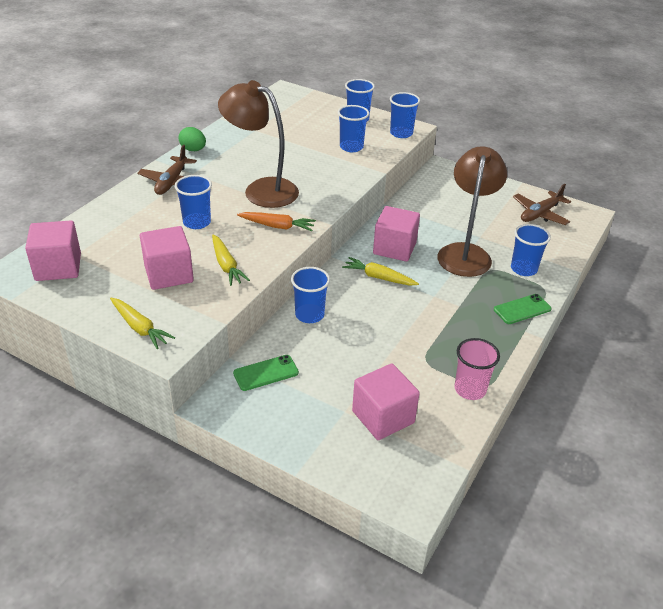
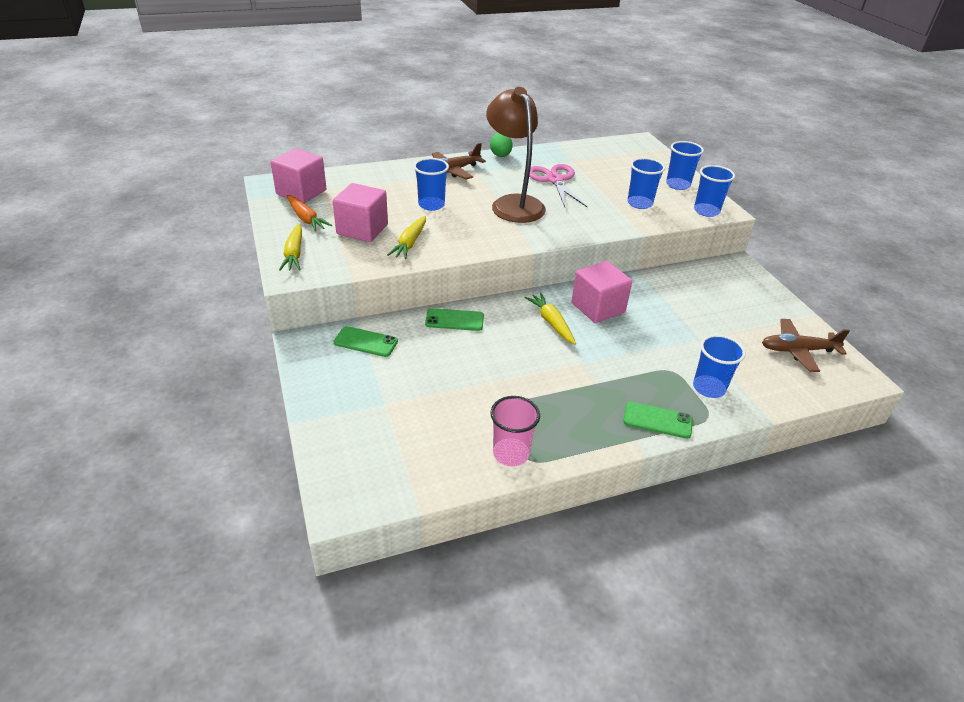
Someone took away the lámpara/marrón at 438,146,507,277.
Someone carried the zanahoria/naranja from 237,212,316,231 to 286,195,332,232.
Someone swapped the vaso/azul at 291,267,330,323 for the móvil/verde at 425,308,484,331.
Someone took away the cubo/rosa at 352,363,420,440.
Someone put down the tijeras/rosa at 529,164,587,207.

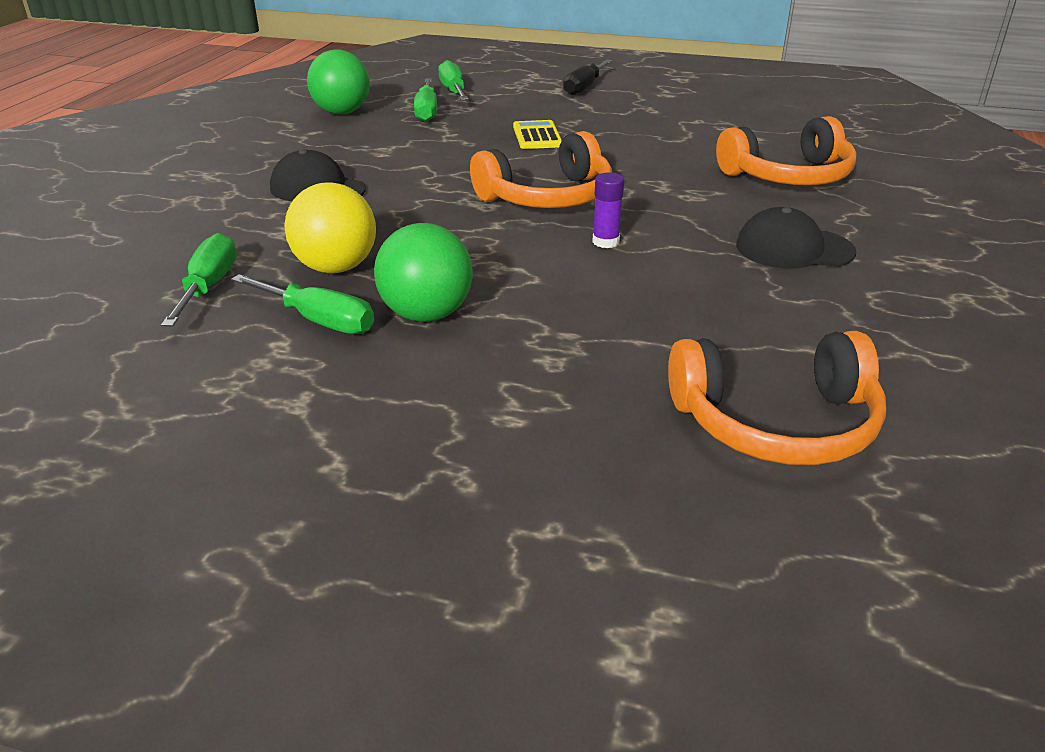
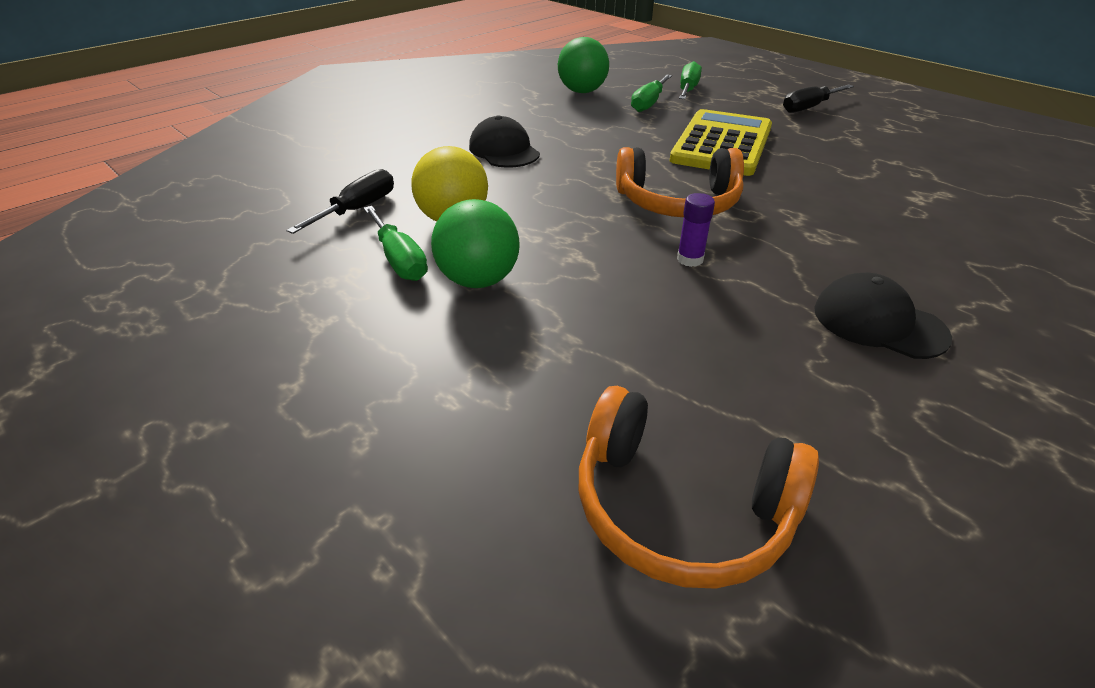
Someone took away the auriculares/naranja at 716,116,857,185.
Someone scaled the calculadora/amarillo at 513,120,562,149 by 2.06.
Someone repainted the destornillador/verde at 161,233,237,326, which became the destornillador/negro at 286,169,394,234.

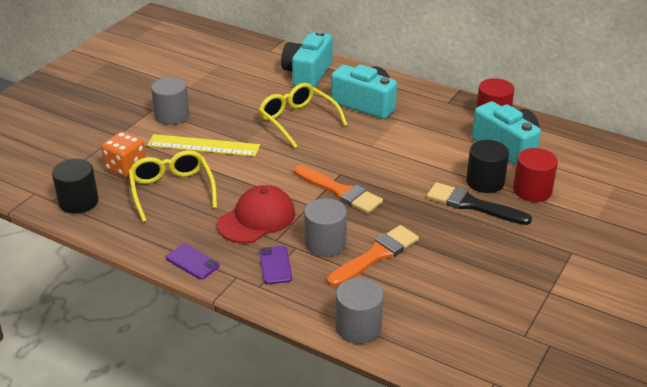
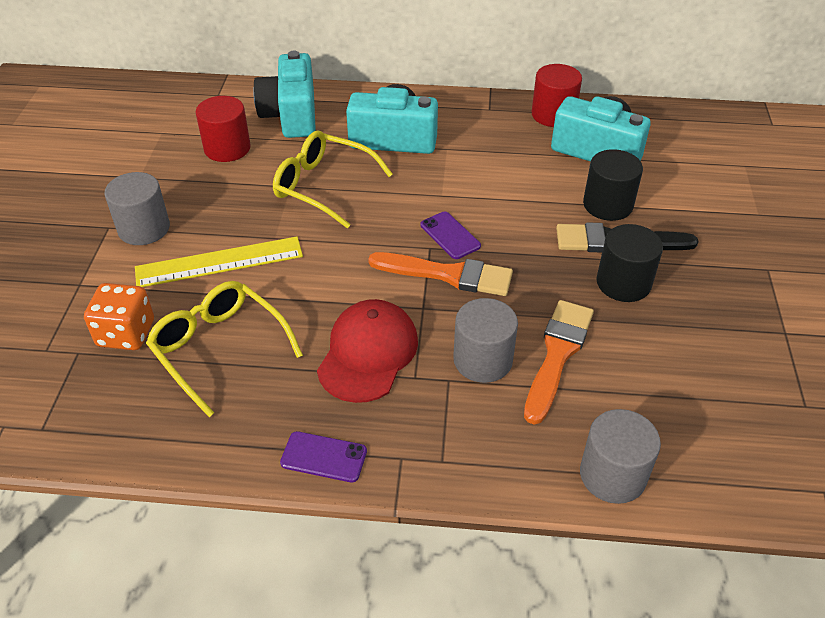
Someone carried the cilindro/rojo from 513,148,558,202 to 195,96,251,162.
Someone carried the cilindro/negro from 52,159,99,214 to 596,224,663,302.
Someone carried the móvil/morado from 259,246,292,284 to 420,211,481,259.

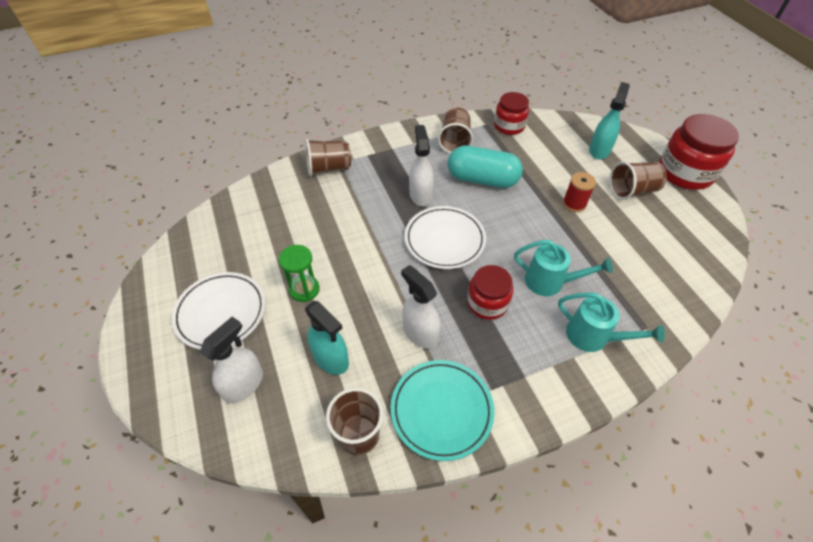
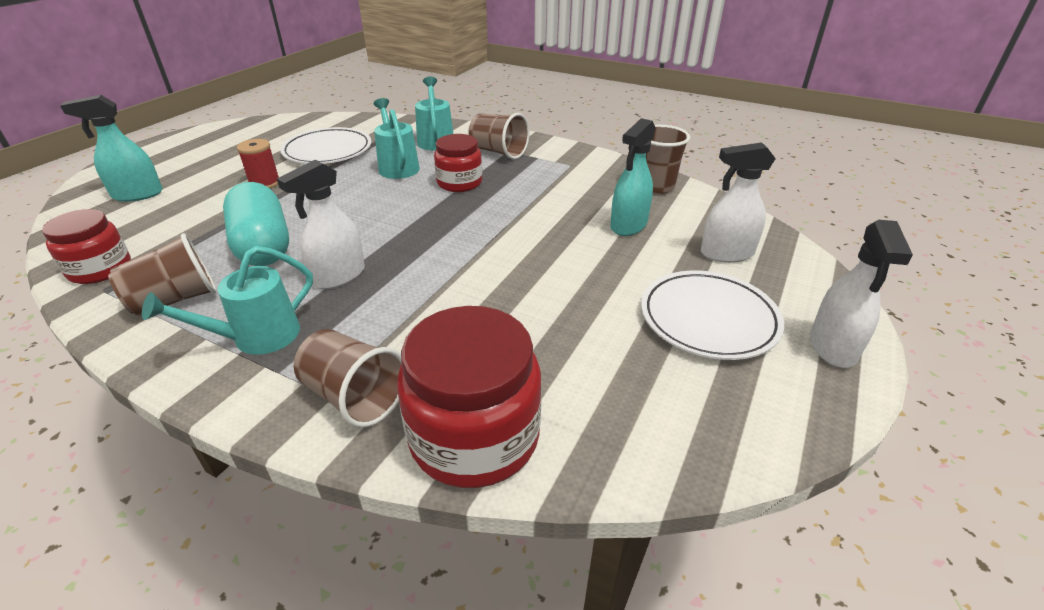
Someone carried the tarro/rojo from 659,114,739,190 to 397,306,541,488.
Someone carried the vaso/marrón from 610,161,667,200 to 469,113,530,159.
Someone carried the plato/blanco from 404,206,486,269 to 280,127,372,164.
Someone took away the reloj de arena/verde at 279,245,320,302.
Someone carried the pulverizador/blanco from 401,265,441,349 to 810,220,913,368.
Someone rotated the pulverizador/turquesa at 305,301,349,375 by 150 degrees counterclockwise.
Someone took away the plato/turquesa at 391,360,494,461.
Someone put down the regadera/turquesa at 142,246,313,355.

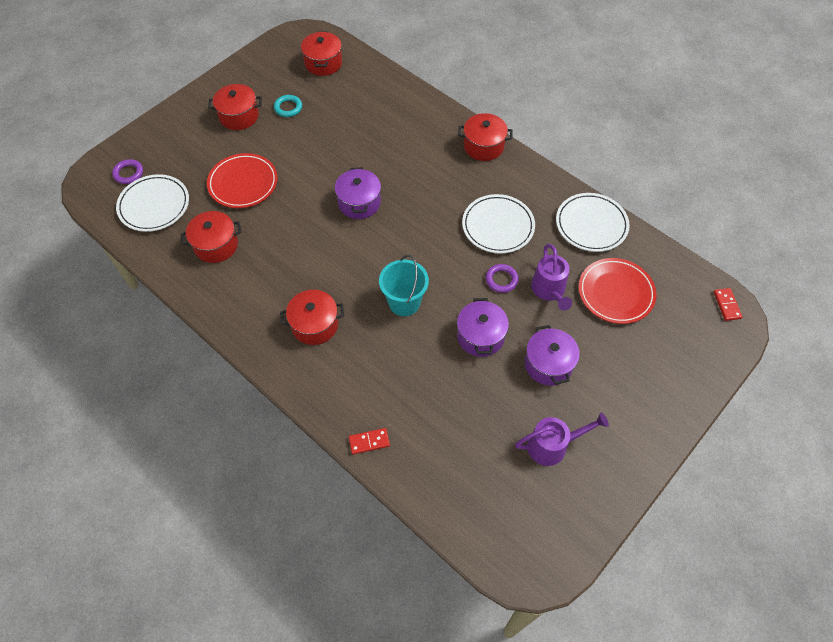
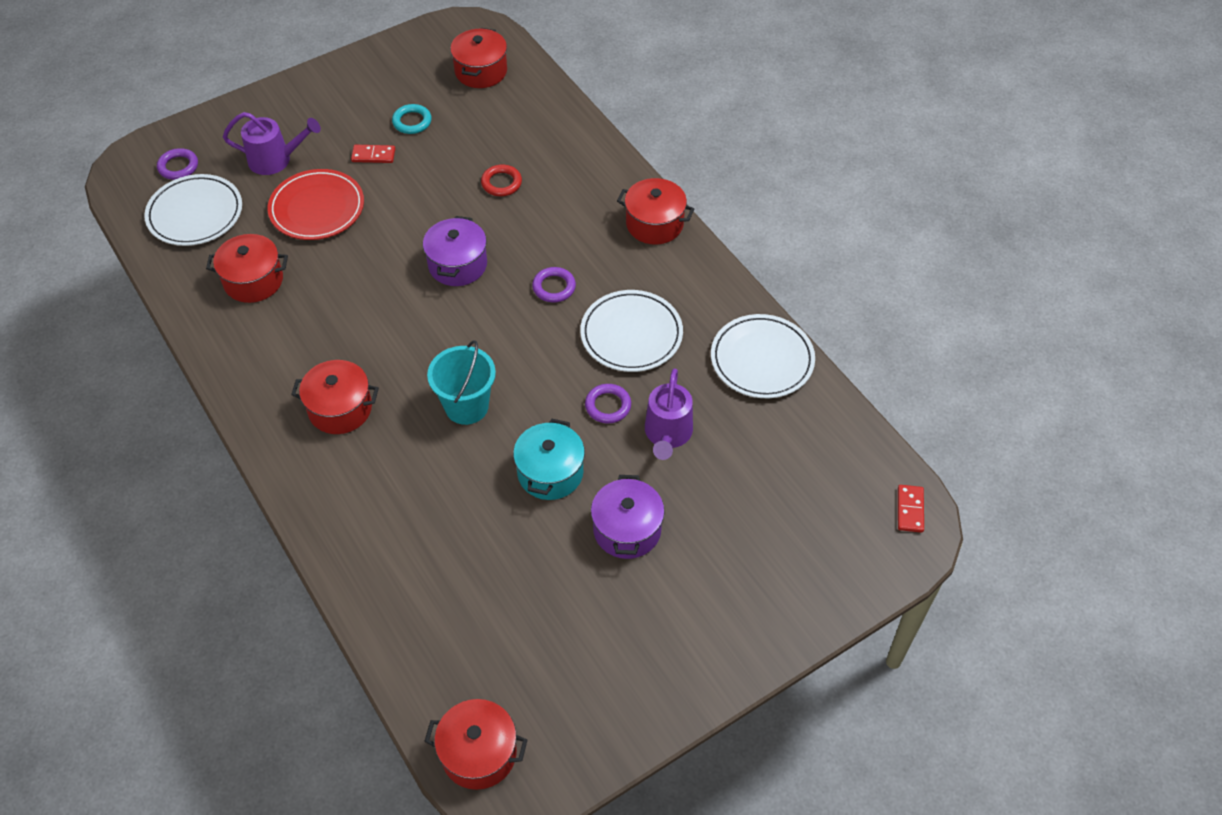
Someone carried the olla/rojo from 208,84,262,130 to 424,699,527,790.
Someone took away the plato/rojo at 579,258,656,324.
Someone repainted the olla/morado at 457,298,509,357, which became the olla/turquesa at 513,418,585,500.
Someone carried the regadera/morado from 515,413,609,466 to 223,112,321,175.
Someone carried the ficha de dominó/rojo from 349,428,390,455 to 351,145,395,163.
Someone put down the anillo/rojo at 481,165,522,196.
Someone put down the anillo/morado at 532,267,576,302.

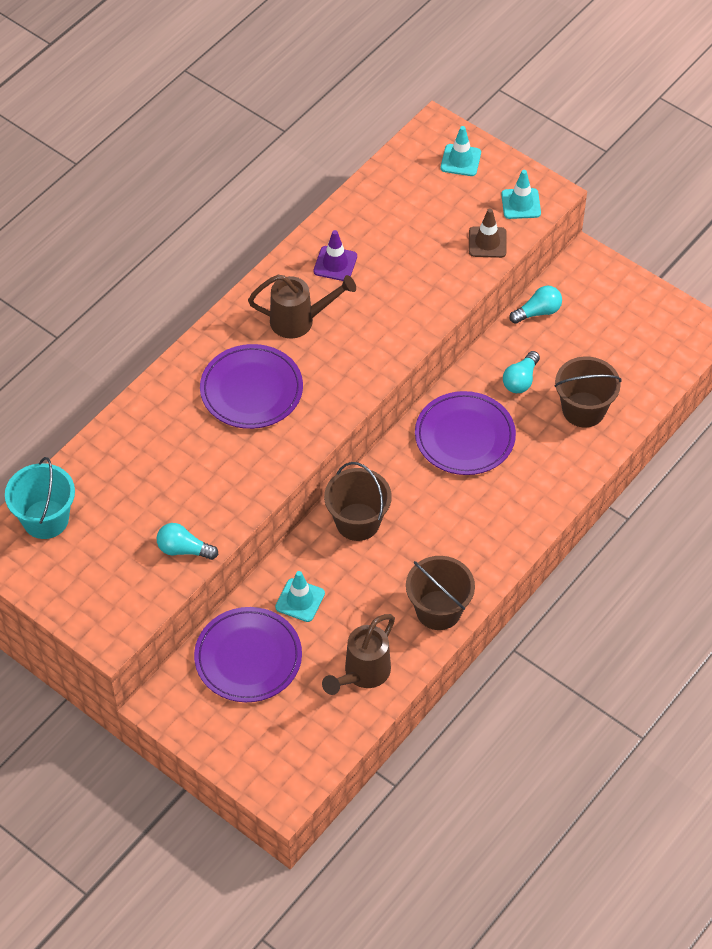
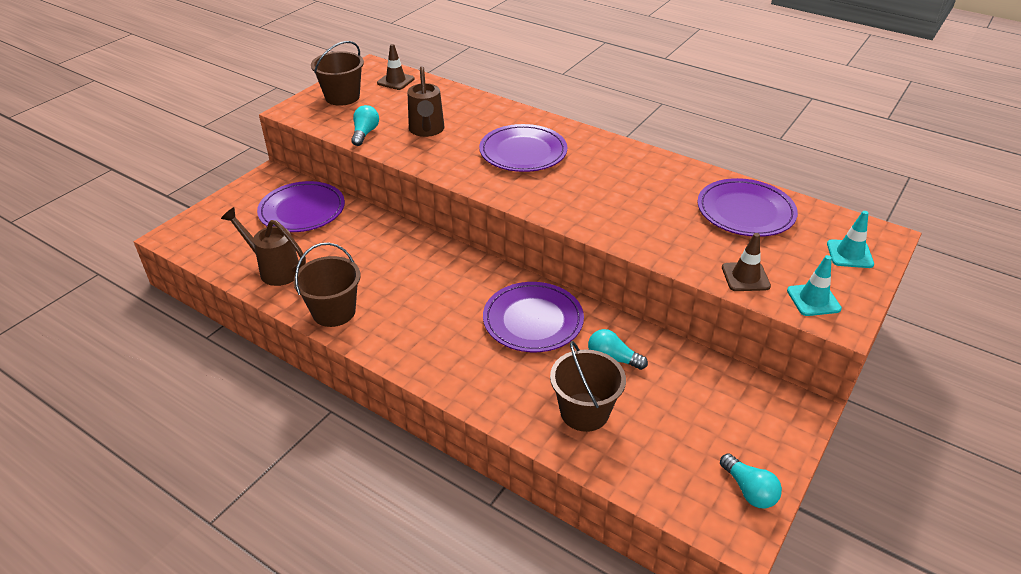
Someone took away the cono de tráfico/morado at 313,230,357,281.
Someone carried the regadera/marrón from 248,275,356,339 to 407,66,445,137.
Someone carried the bombilla/turquesa from 509,285,562,324 to 720,453,782,508.
Someone swapped the balde/turquesa at 5,457,75,539 for the cono de tráfico/marrón at 377,44,415,90.
Someone carried the balde/marrón from 324,462,392,541 to 311,41,364,106.
Someone took away the cono de tráfico/turquesa at 275,571,325,622.
Someone put down the plato/morado at 697,178,798,237.

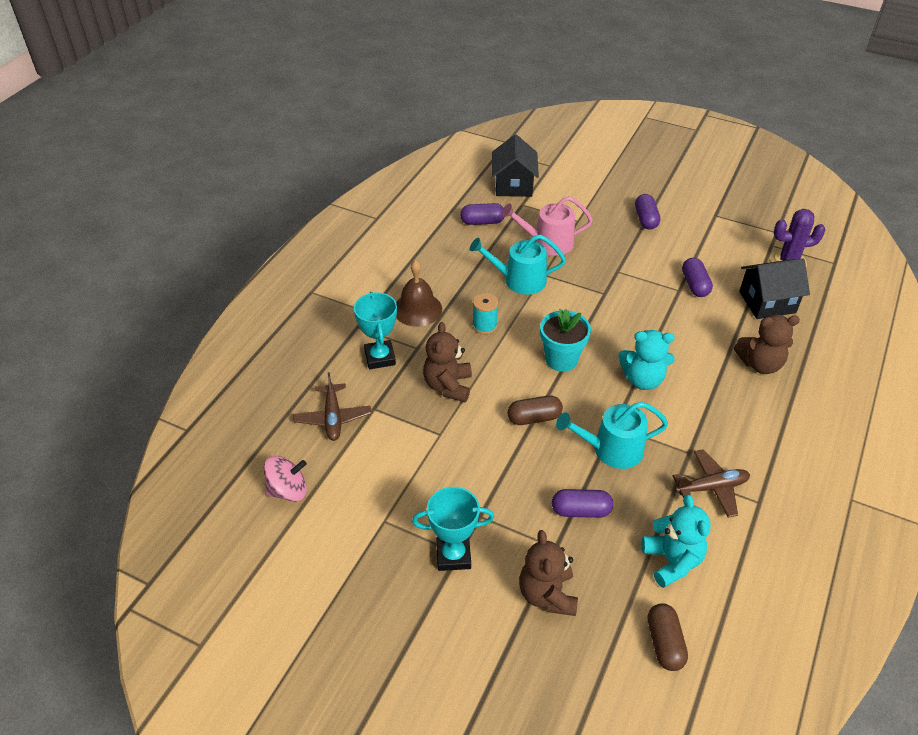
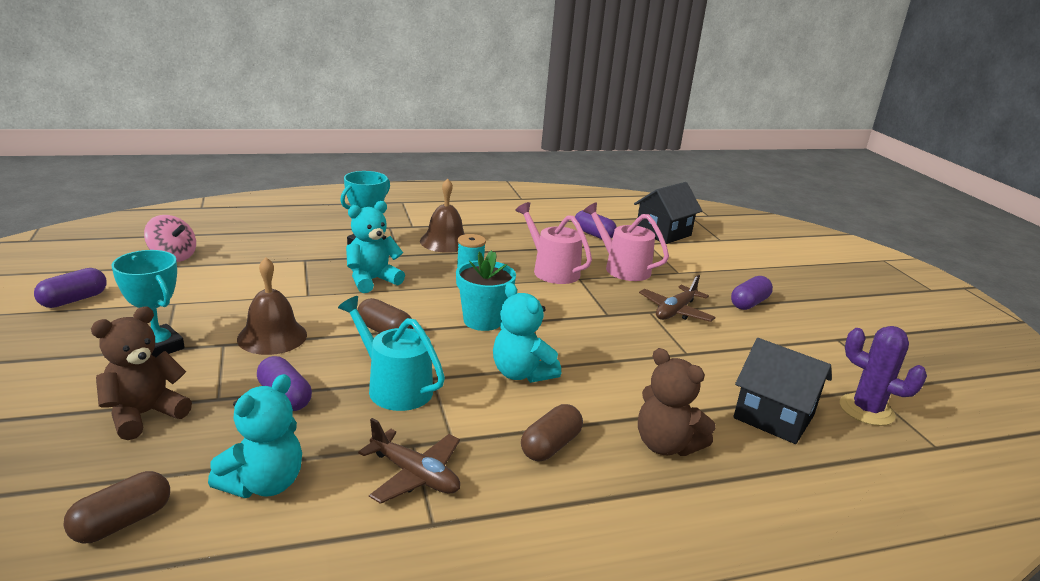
Someone repainted the regadera/turquesa at 470,235,566,295, which became the regadera/rosa at 515,202,592,284.
Someone carried the cápsula/morado from 682,258,713,297 to 34,268,107,308.
Someone repainted the osito/marrón at 423,322,472,402, which became the osito/turquesa at 346,201,405,293.
Someone carried the avión/marrón from 293,372,371,441 to 639,274,716,322.
Someone put down the campana/marrón at 237,257,307,355.
Someone put down the cápsula/marrón at 521,404,583,461.

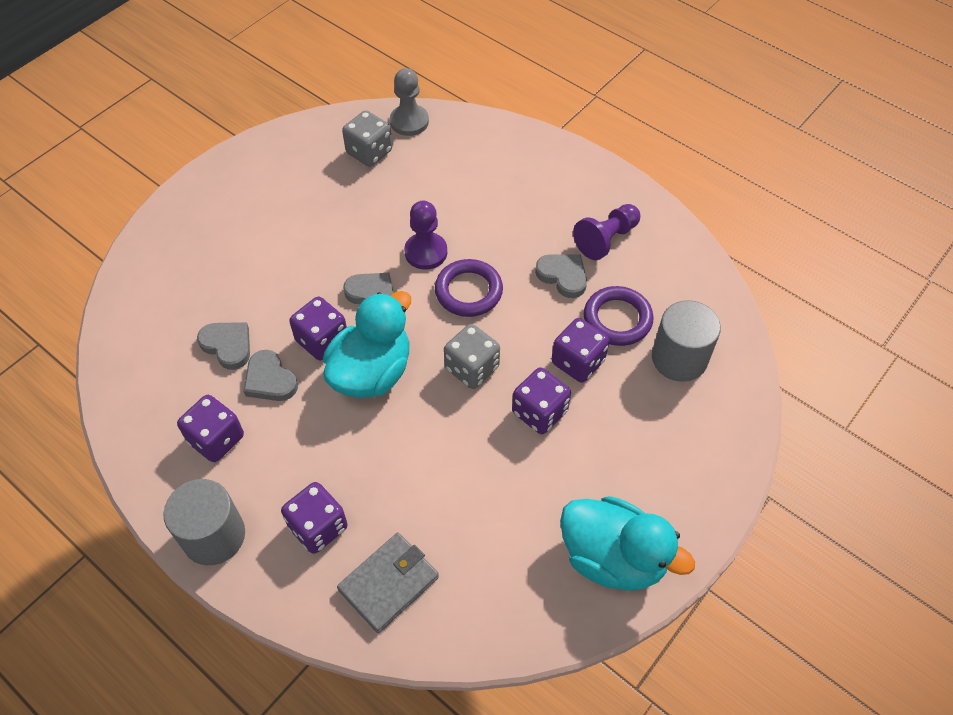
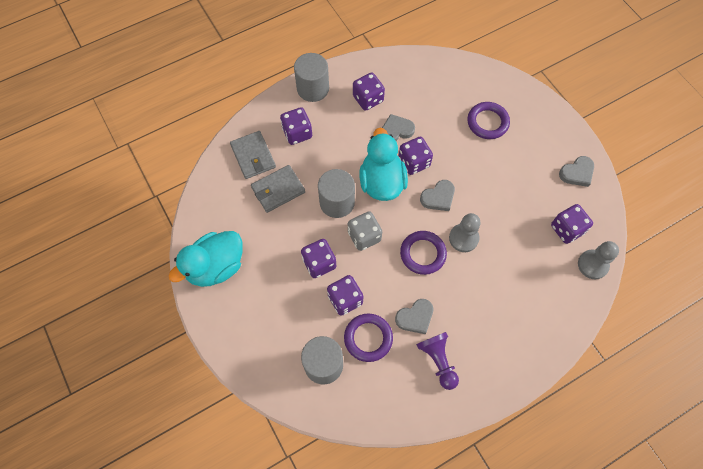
Someone repainted the dado/gris at 342,110,392,167, which became the dado/morado at 551,204,593,244.
Someone repainted the peón/morado at 404,201,447,270, which became the peón/gris at 449,213,481,252.
Someone rotated the pato/turquesa at 323,291,411,398 by 150 degrees counterclockwise.
Someone carried the corazón/gris from 197,322,250,370 to 559,156,594,187.
Someone put down the anillo/morado at 467,102,510,139.
Someone put down the cartera/gris at 251,165,305,213.
Someone put down the cilindro/gris at 318,169,355,218.

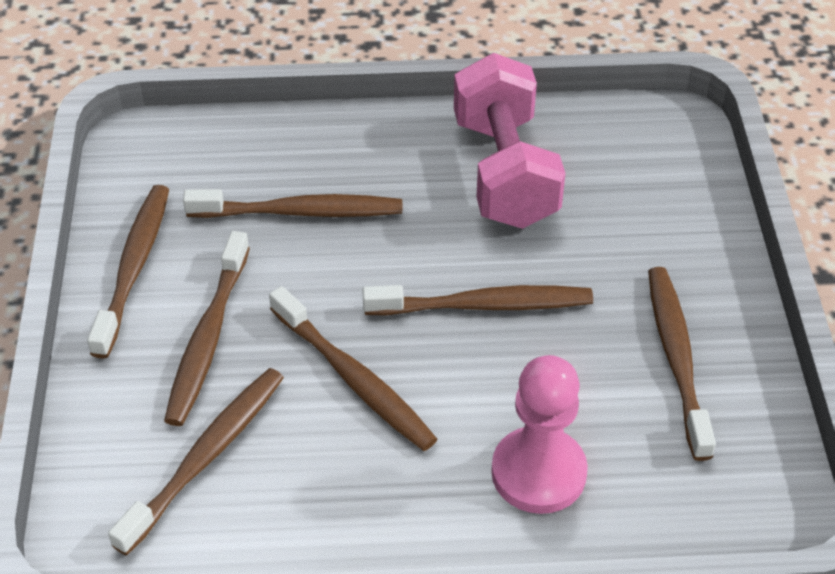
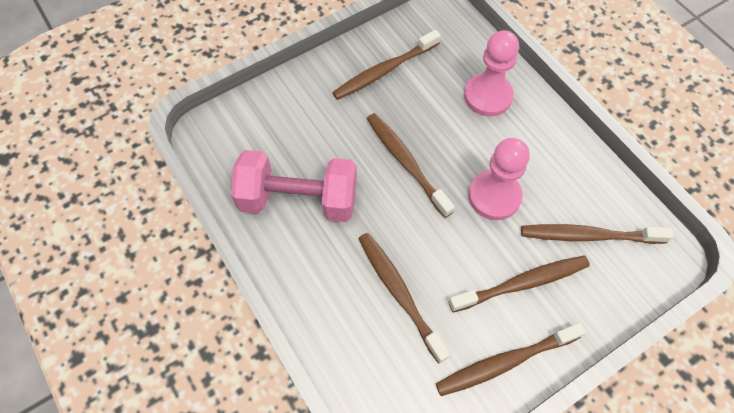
Someone rotated the mancuerna/rosa at 454,53,566,229 by 45 degrees clockwise.
Someone swapped the cepillo de dientes/marrón at 269,286,438,451 for the peón/rosa at 469,138,530,220.

